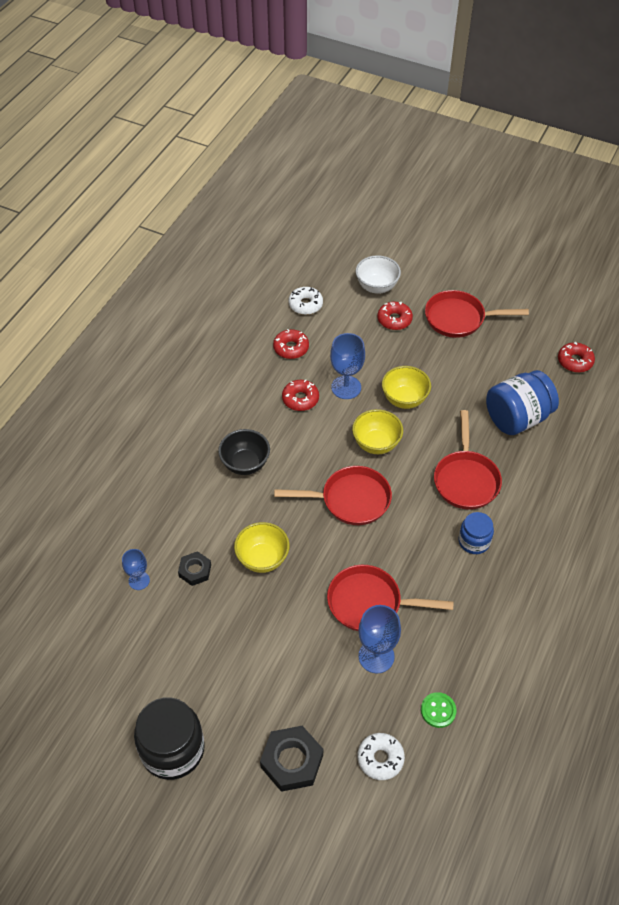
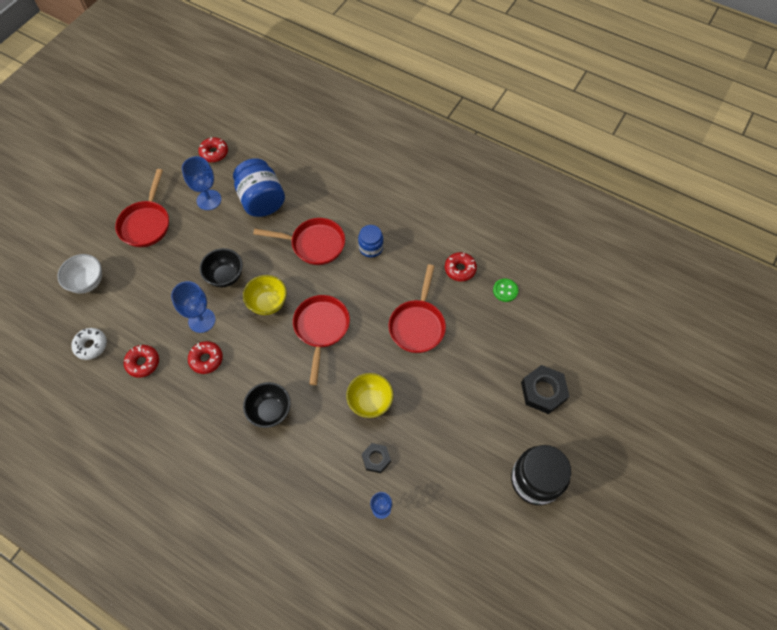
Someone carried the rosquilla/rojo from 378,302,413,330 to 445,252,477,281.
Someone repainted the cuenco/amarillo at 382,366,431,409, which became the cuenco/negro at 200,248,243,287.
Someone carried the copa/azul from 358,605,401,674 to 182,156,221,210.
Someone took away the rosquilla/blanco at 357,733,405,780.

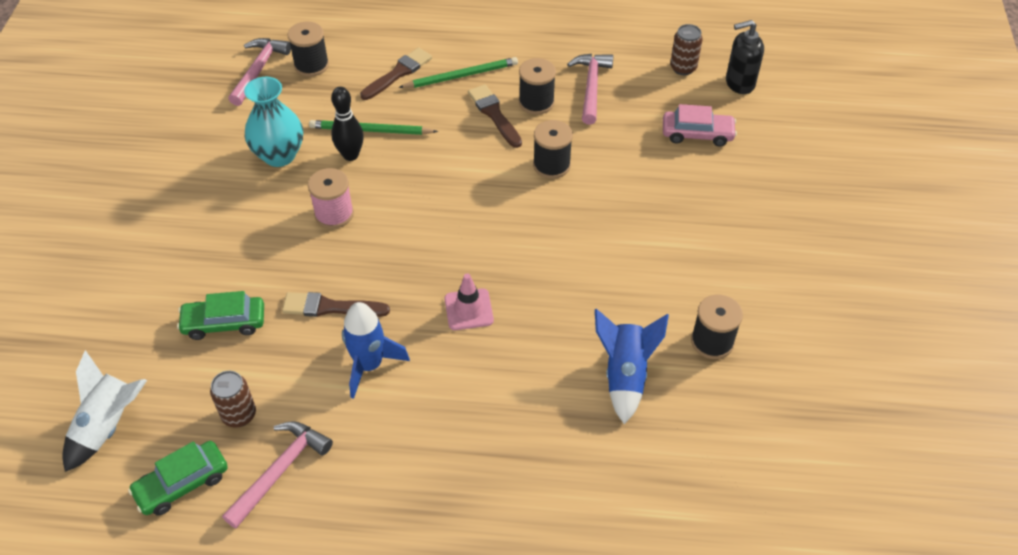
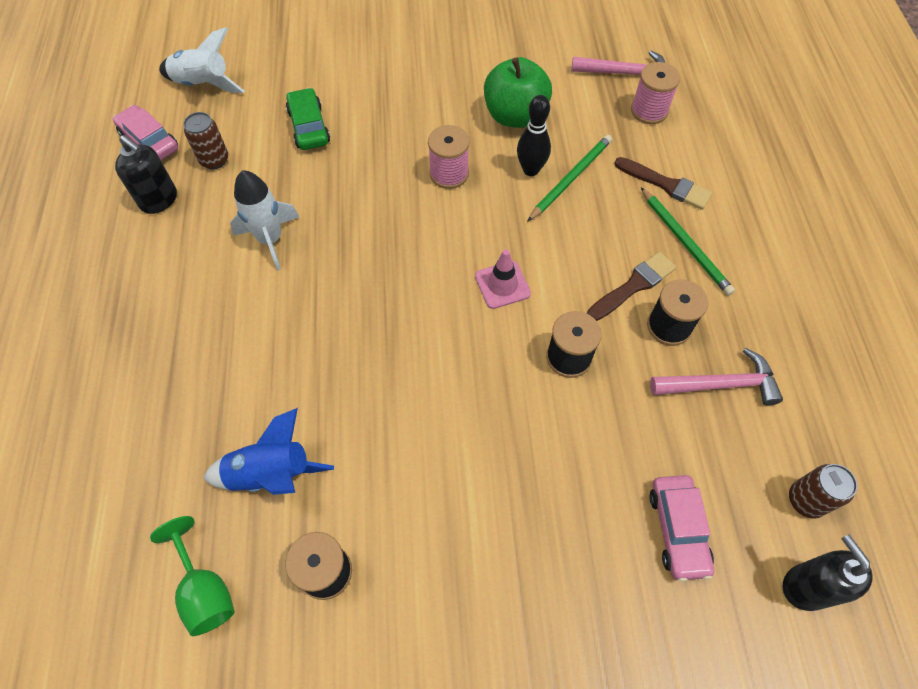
Someone repainted the carrete/negro at 288,21,329,77, which became the carrete/rosa at 631,62,680,124.
Someone swapped the florero/turquesa at 244,77,303,167 for the manzana/verde at 484,57,552,128.
Someone rotated the lápiz/verde at 309,120,438,135 by 45 degrees clockwise.
Someone carried the cono de tráfico/rosa from 445,273,494,330 to 475,249,531,309.
Someone took away the pincel/marrón at 282,292,390,317.
Someone repainted the cohete/azul at 342,302,410,399, which became the cohete/blanco at 230,170,299,270.
Someone swapped the martillo/rosa at 222,421,333,528 for the dispensador de jabón/negro at 115,135,177,214.
Someone repainted the coche/verde at 128,441,228,516, which became the coche/rosa at 113,105,178,160.
Someone put down the copa/verde at 150,516,235,636.

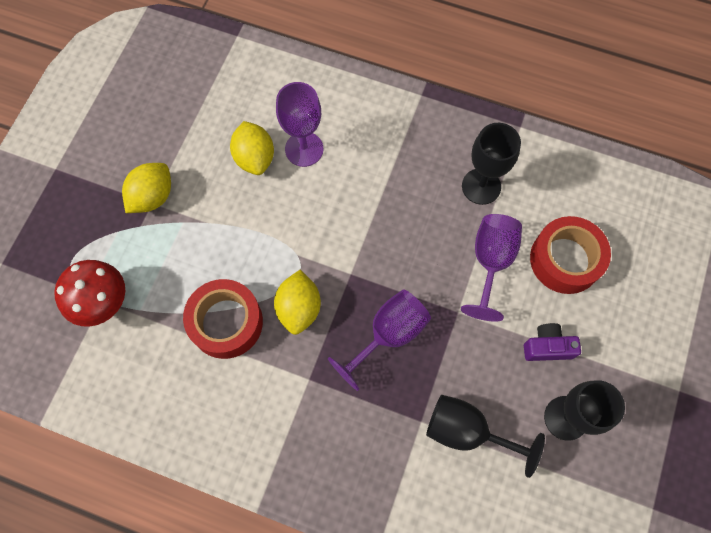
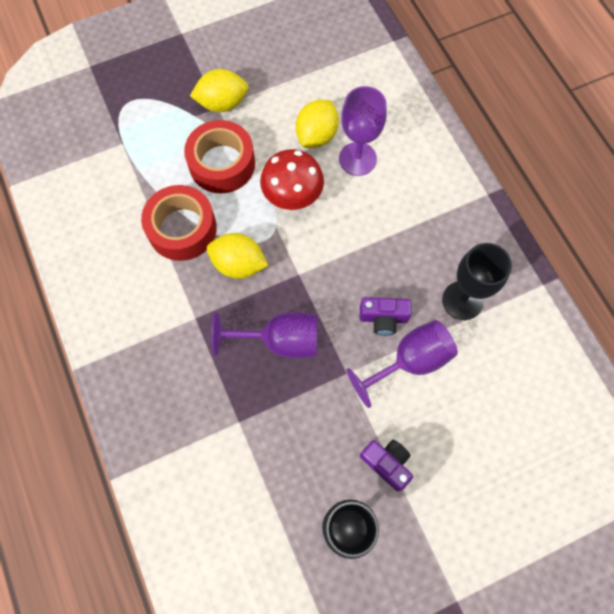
Someone carried the cinta adhesiva/rojo from 530,216,611,294 to 184,120,255,193.
Someone carried the seta/rojo from 54,260,125,327 to 260,149,324,210.
Someone rotated the limón/amarillo at 274,270,321,335 by 60 degrees clockwise.
Someone took away the copa/negro at 426,395,545,478.
Someone put down the cámara/morado at 360,297,411,335.

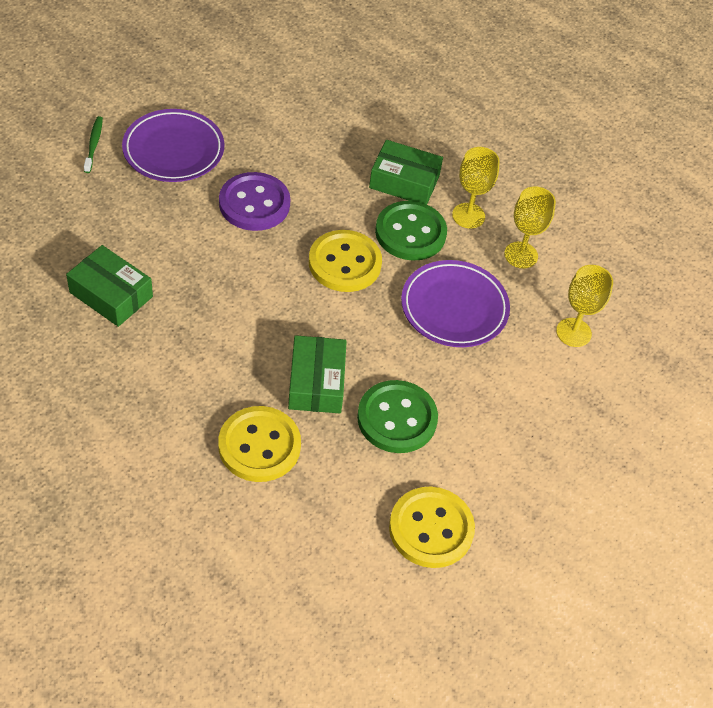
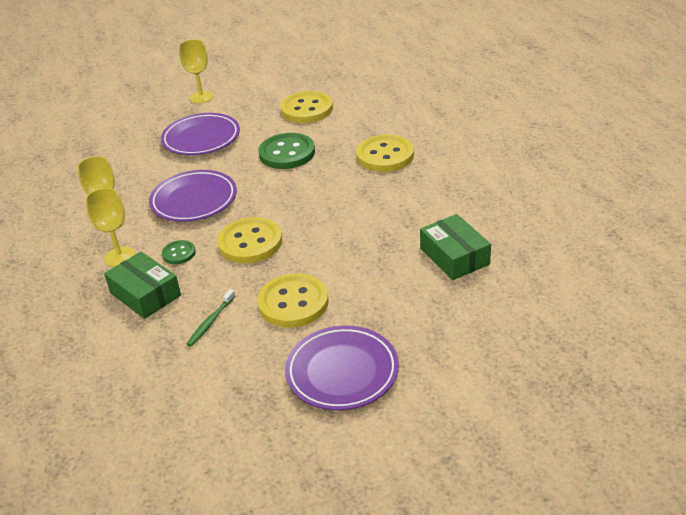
Someone carried the cepillo de dientes/verde from 84,116,103,173 to 187,289,235,347.
Someone repainted the botón/morado at 219,172,290,231, which became the botón/amarillo at 257,273,329,328.
Someone scaled the botón/verde at 375,201,447,261 by 0.51.
Someone carried the copa/amarillo from 556,265,613,347 to 179,39,214,103.
Someone took away the caja/verde at 288,335,347,413.
Someone put down the plato/morado at 161,113,240,155.

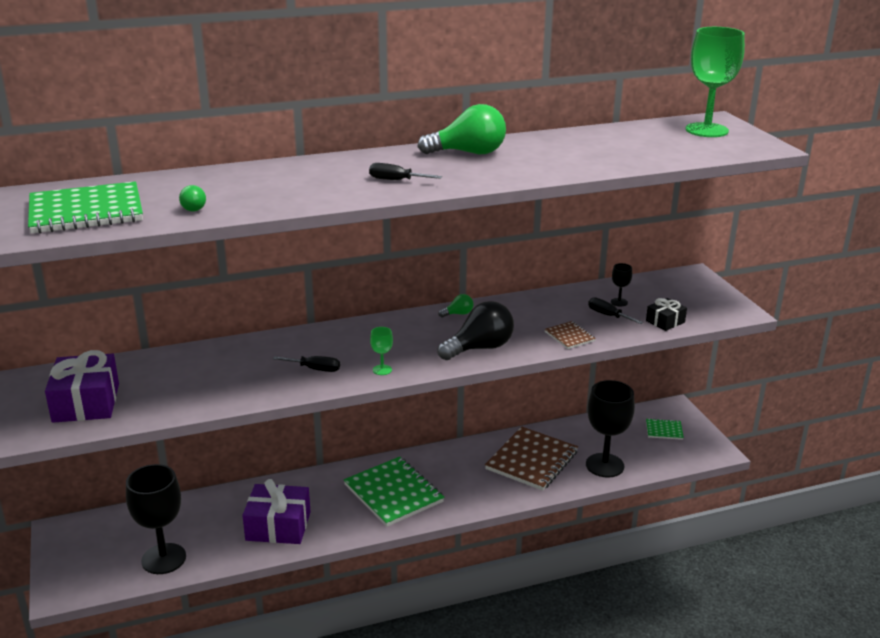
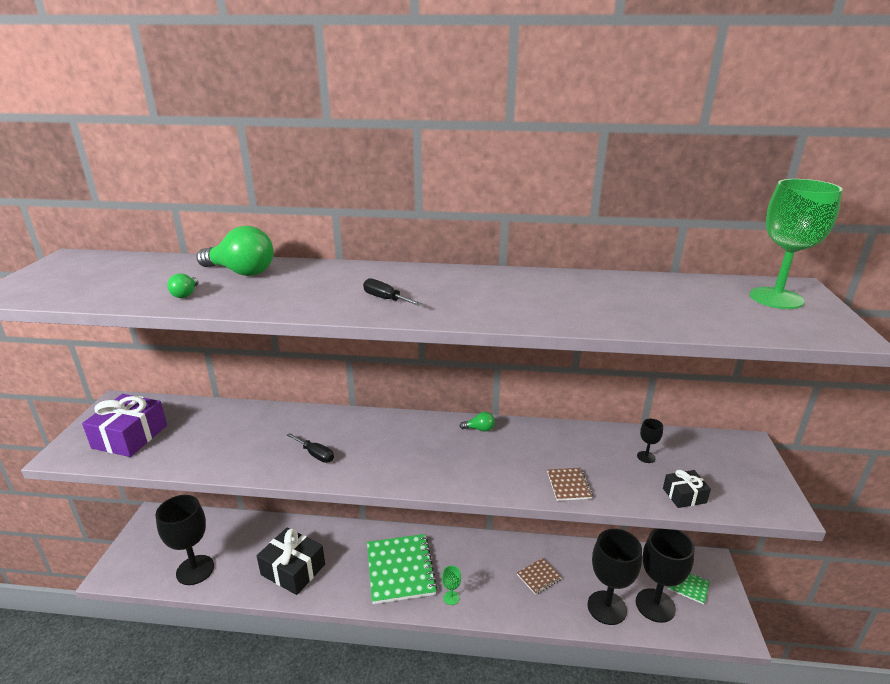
Someone carried the bombilla/verde from 418,104,506,154 to 196,226,273,276.
Someone took away the cuaderno/verde at 28,181,143,234.
Someone took away the destornillador/negro at 588,297,643,324.
Someone took away the bombilla/negro at 437,301,514,360.
Someone carried the copa/verde from 370,327,393,375 to 442,566,461,605.
Someone scaled the cuaderno/marrón at 485,427,578,491 by 0.47.
Someone repainted the regalo/morado at 242,479,311,544, which became the regalo/negro at 257,528,325,595.
Someone put down the copa/negro at 636,528,694,623.

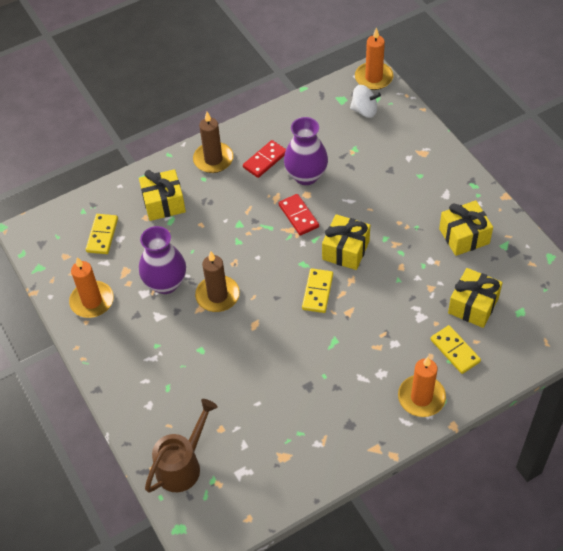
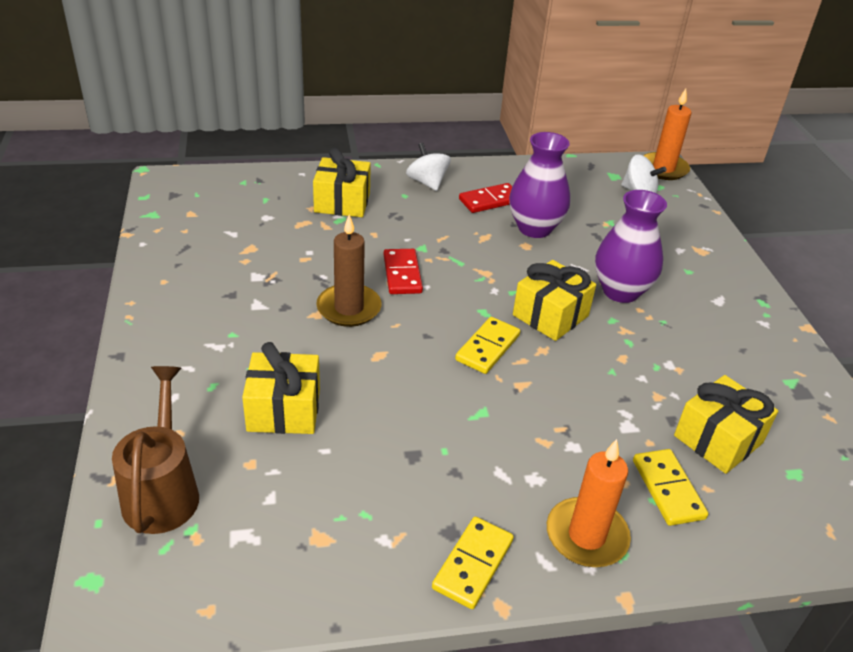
Someone swapped the vela/marrón at 193,112,234,173 for the peonza/blanco at 406,143,451,191.
Someone carried the ficha de dominó/rojo from 279,194,319,236 to 384,249,423,294.
Someone carried the regalo/amarillo from 439,200,493,256 to 242,342,320,434.
Someone carried the ficha de dominó/amarillo from 86,214,118,254 to 432,517,514,609.
Someone carried the florero/morado from 139,226,186,294 to 595,190,667,303.
Someone took away the vela/naranja at 69,257,114,318.
Someone rotated the regadera/marrón at 145,399,217,493 by 60 degrees counterclockwise.

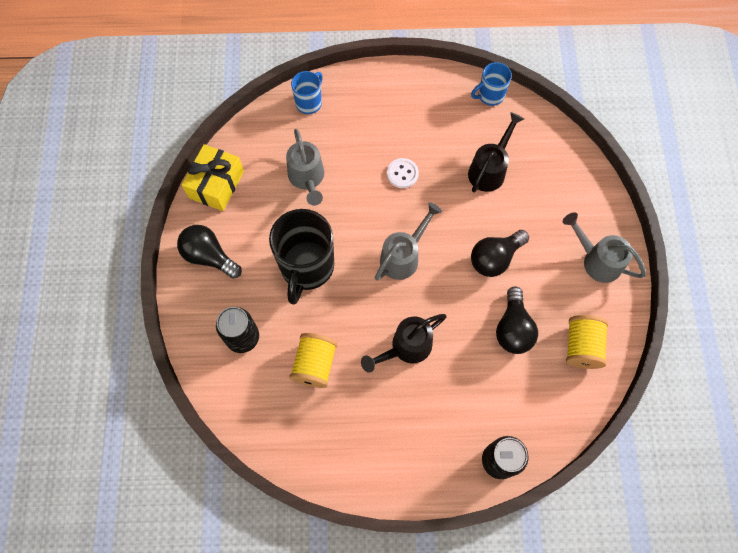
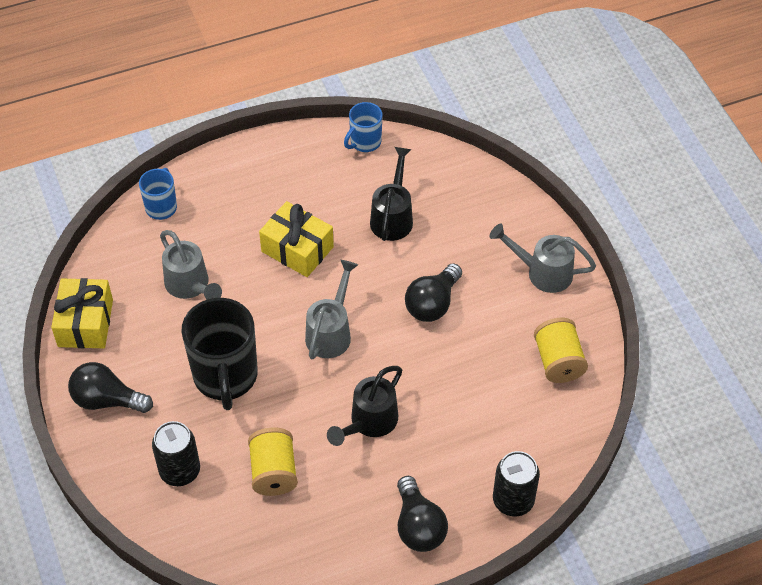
Someone swapped the botón/blanco at 387,158,419,188 for the regalo/amarillo at 259,201,334,277.
Someone carried the bombilla/negro from 496,286,538,354 to 397,476,448,552.

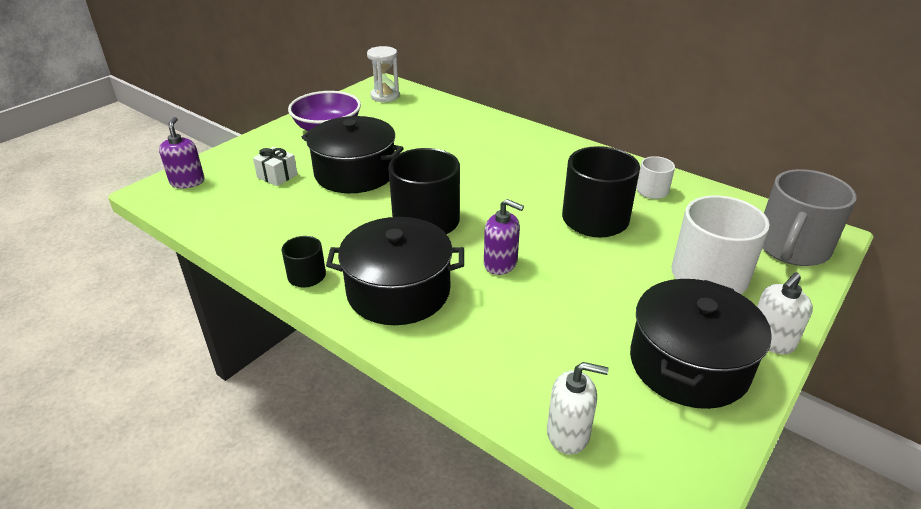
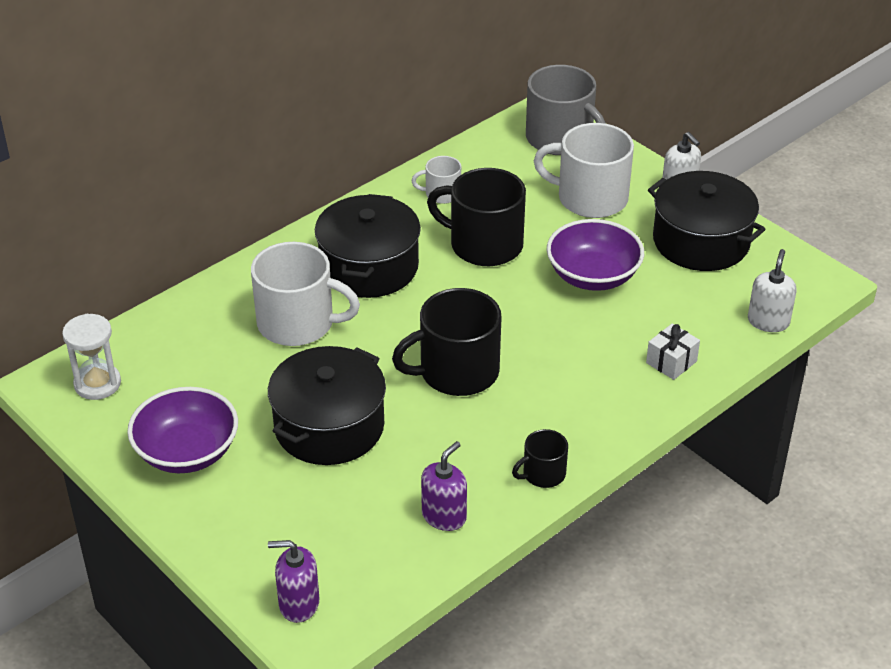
Someone carried the regalo/blanco from 253,147,298,186 to 646,324,700,380.
Someone carried the dispensador de jabón/morado from 484,199,524,275 to 421,441,467,531.
Someone carried the olla/negro from 326,217,464,325 to 315,194,421,298.
Someone put down the cuenco/morado at 547,219,644,291.
Someone put down the taza/blanco at 251,242,360,346.

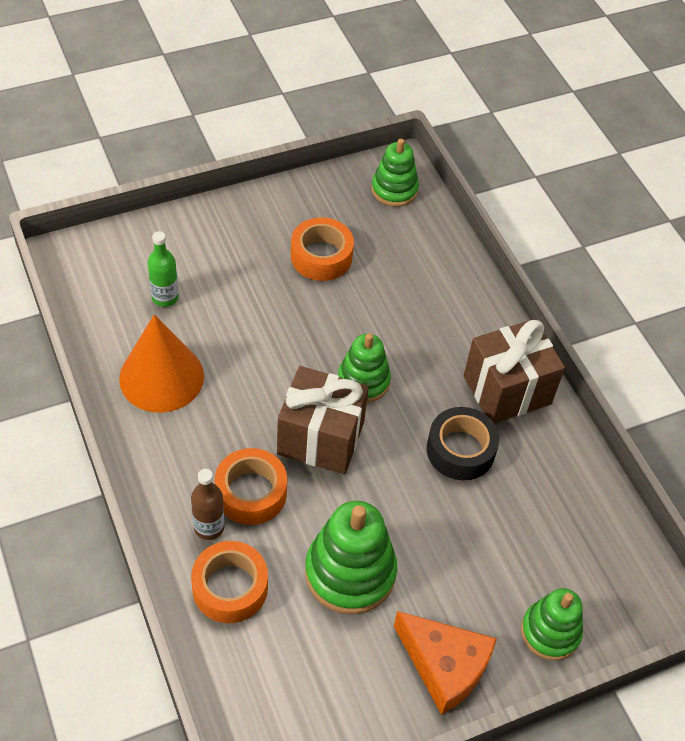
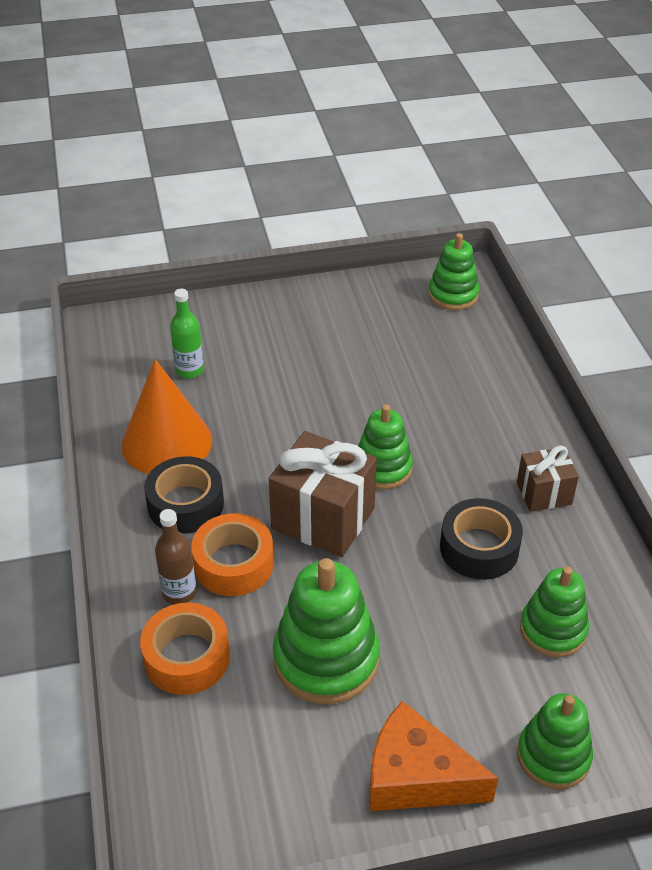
Someone took away the cinta adhesiva/naranja at 291,217,354,281.
Someone scaled the regalo/marrón at 464,319,565,423 by 0.57.
Someone rotated the queso/naranja at 394,611,497,715 by 150 degrees clockwise.
Someone put down the cinta adhesiva/negro at 144,456,224,534.
Someone put down the juguete apilable/verde at 520,567,589,658.

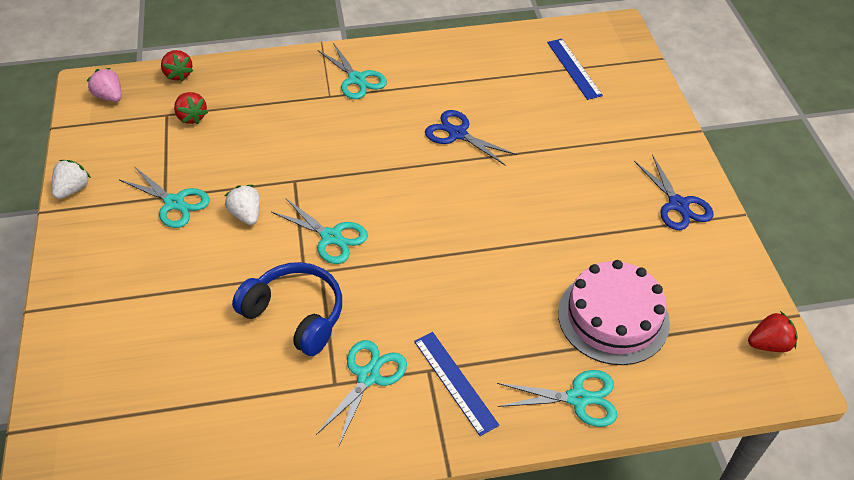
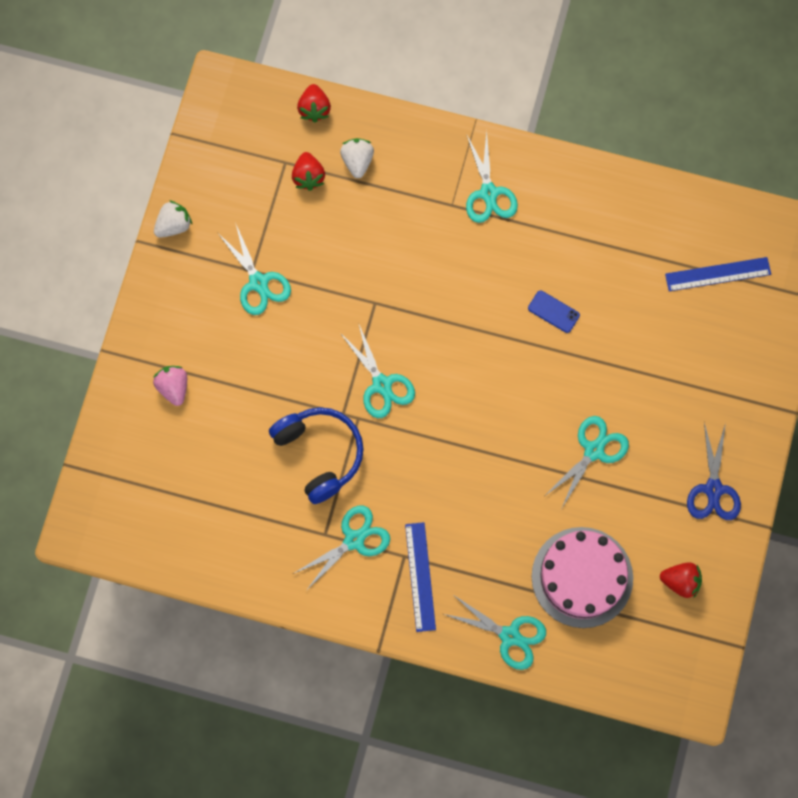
Someone rotated the regla/azul at 547,39,603,100 by 75 degrees clockwise.
Someone carried the fresa/rosa from 87,68,122,102 to 153,366,187,406.
Someone swapped the tijeras/azul at 425,110,517,166 for the móvil/azul at 528,290,580,333.
Someone carried the fresa/blanco from 224,185,260,225 to 340,138,374,178.
Someone carried the fresa/rojo from 748,311,798,352 to 660,562,702,598.
Someone put down the tijeras/turquesa at 546,416,629,508.

